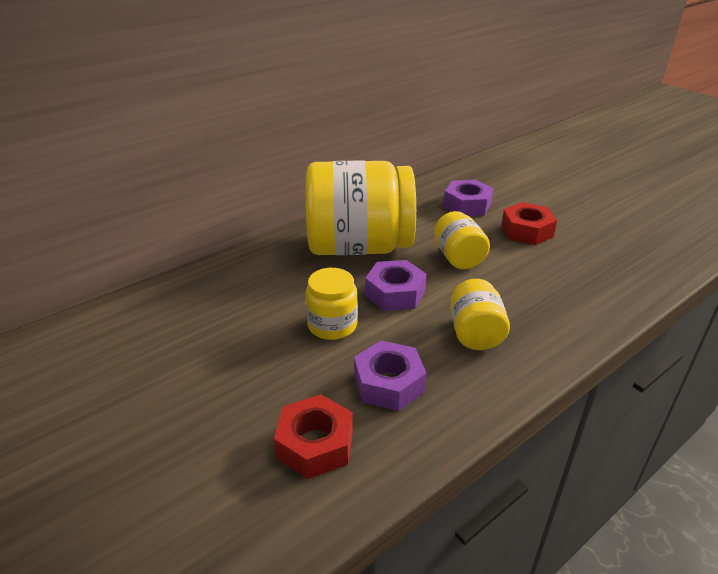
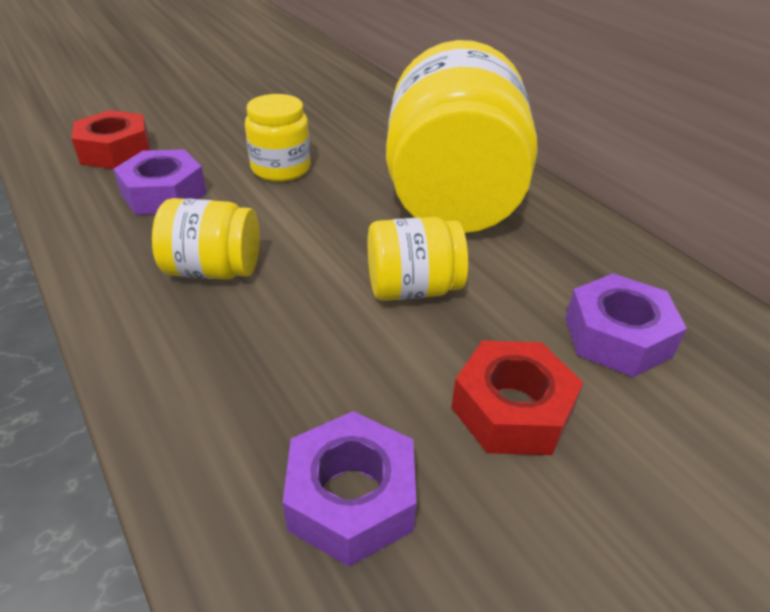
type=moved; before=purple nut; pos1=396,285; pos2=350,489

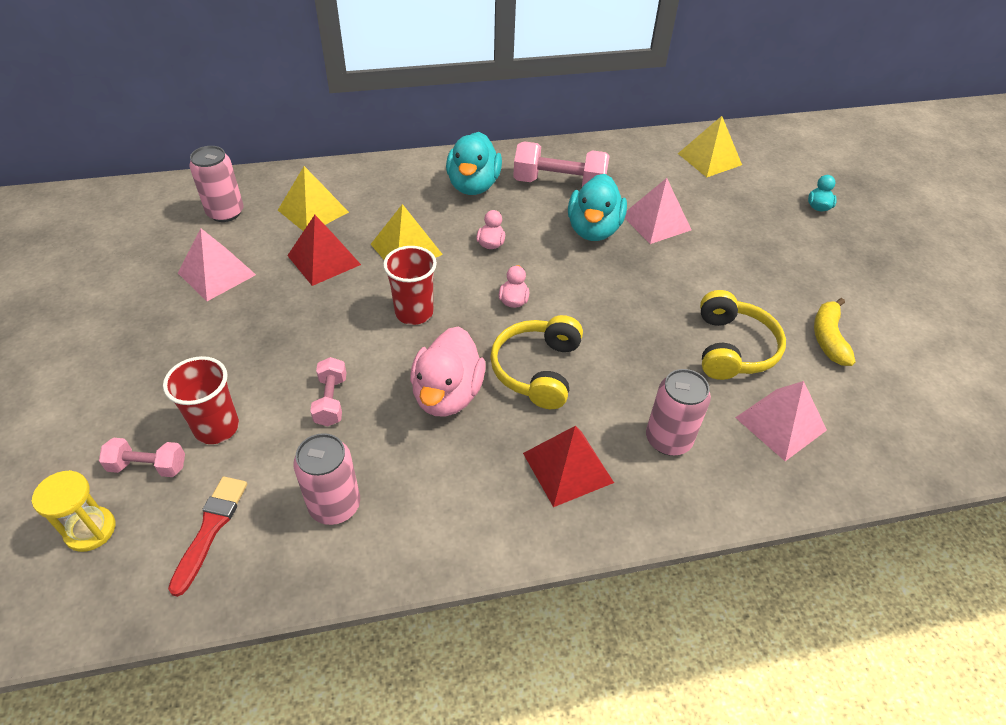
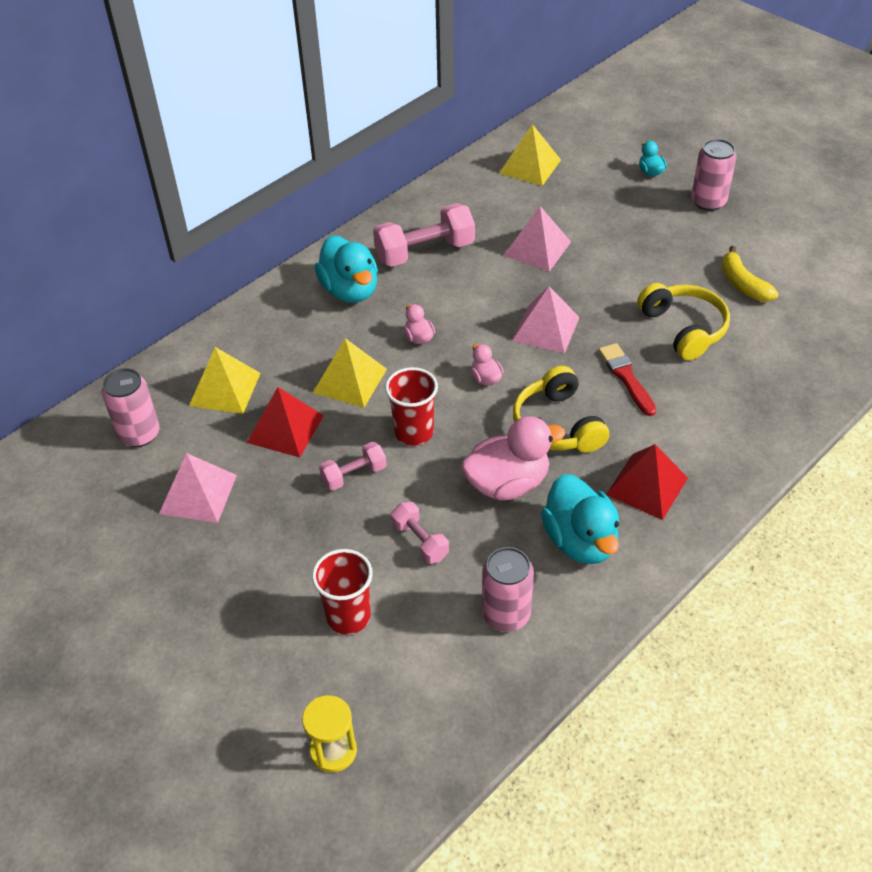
type=moved; before=pink dumbbell; pos1=142,457; pos2=352,466
type=moved; before=red brush; pos1=207,537; pos2=627,379
type=turned; before=pink duck; pos1=448,371; pos2=513,458; turn=-90
type=moved; before=turquoise duck; pos1=597,207; pos2=580,519
type=moved; before=pink can; pos1=678,412; pos2=713,175
type=moved; before=pink pyramid; pos1=781,421; pos2=546,319

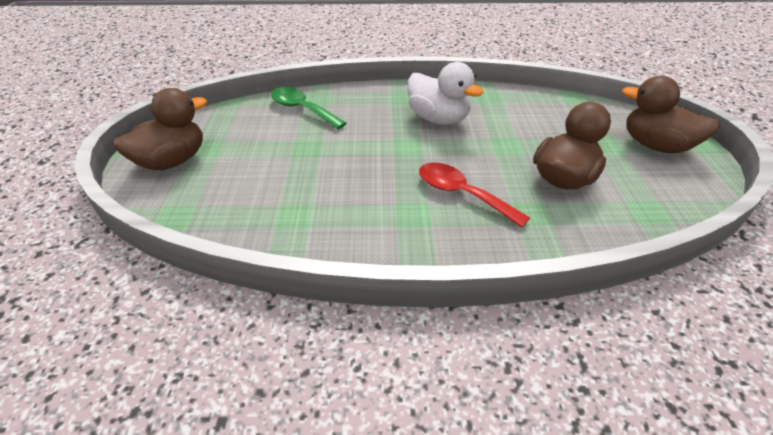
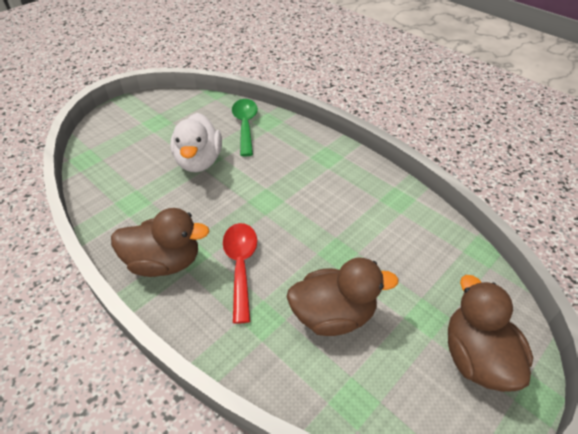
type=moved; before=brown duck; pos1=160,129; pos2=160,242
type=moved; before=white duck; pos1=445,93; pos2=196,142

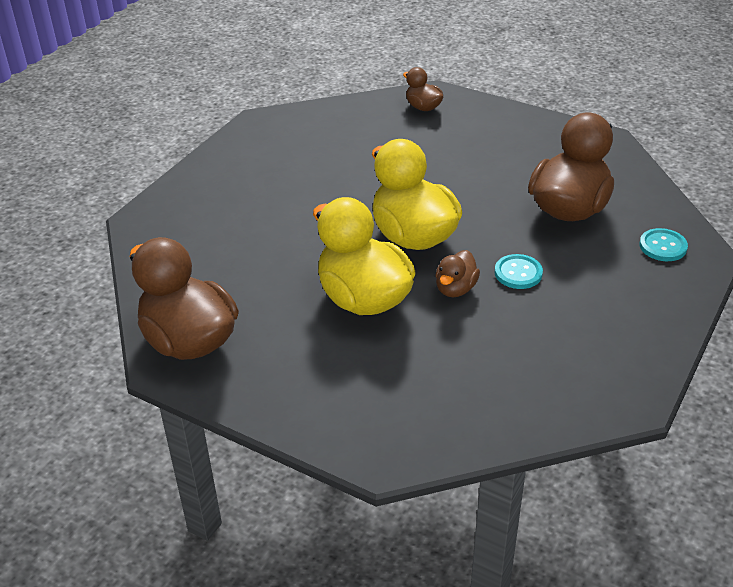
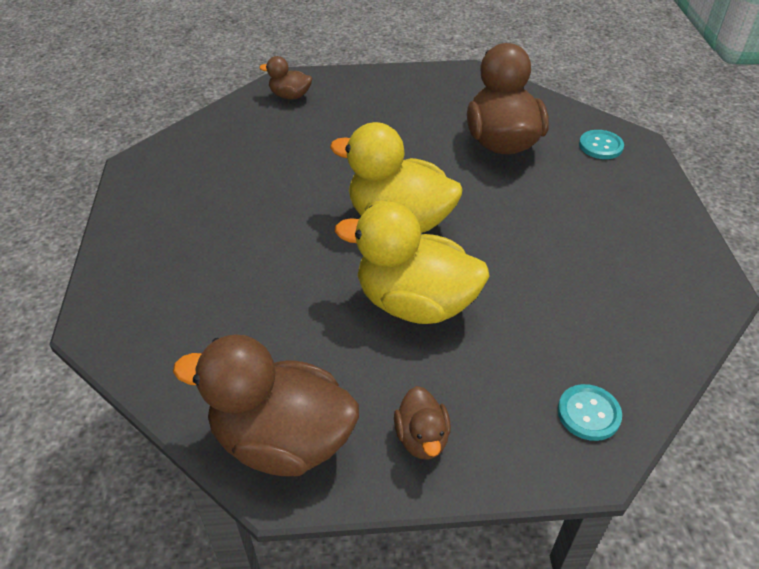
type=moved; before=brown duck; pos1=457,273; pos2=422,423
type=moved; before=turquoise button; pos1=519,271; pos2=590,412

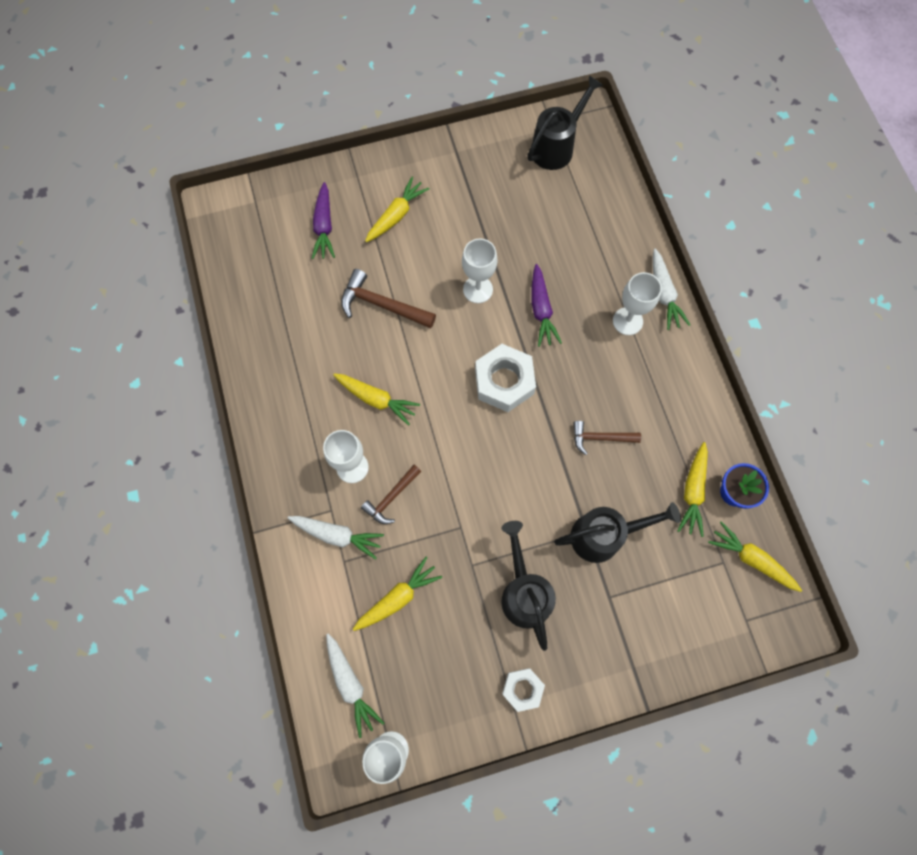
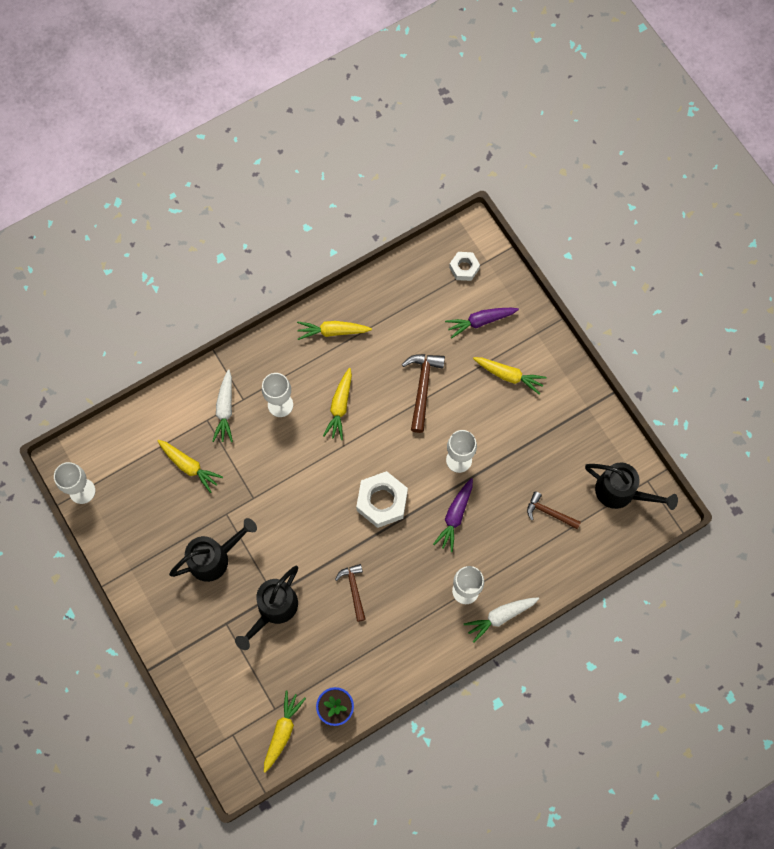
type=removed; before=white carrot; pos1=355,686
type=moved; before=brown hammer; pos1=391,494; pos2=554,510
type=moved; before=white nut; pos1=523,690; pos2=464,266
type=turned; before=purple carrot; pos1=547,305; pos2=453,515; turn=-45
type=turned; before=black watering can; pos1=617,532; pos2=266,608; turn=60
type=moved; before=yellow carrot; pos1=692,489; pos2=334,330

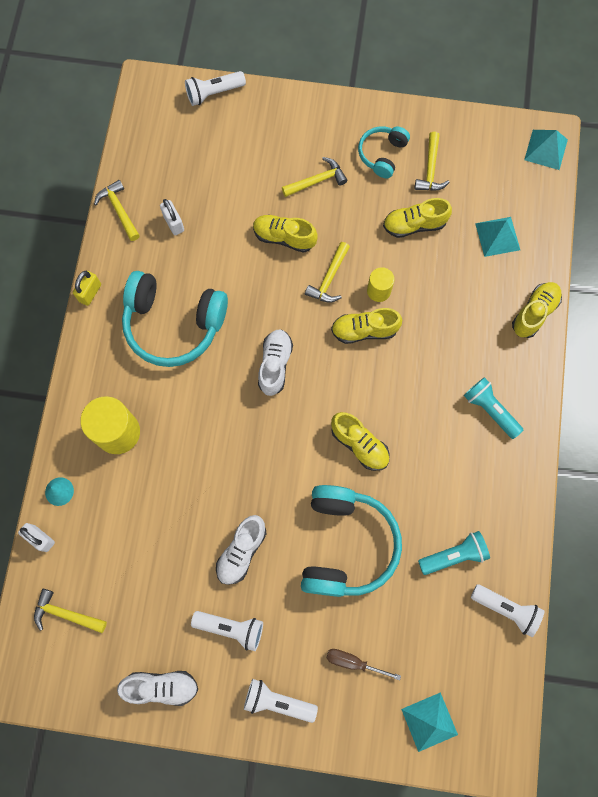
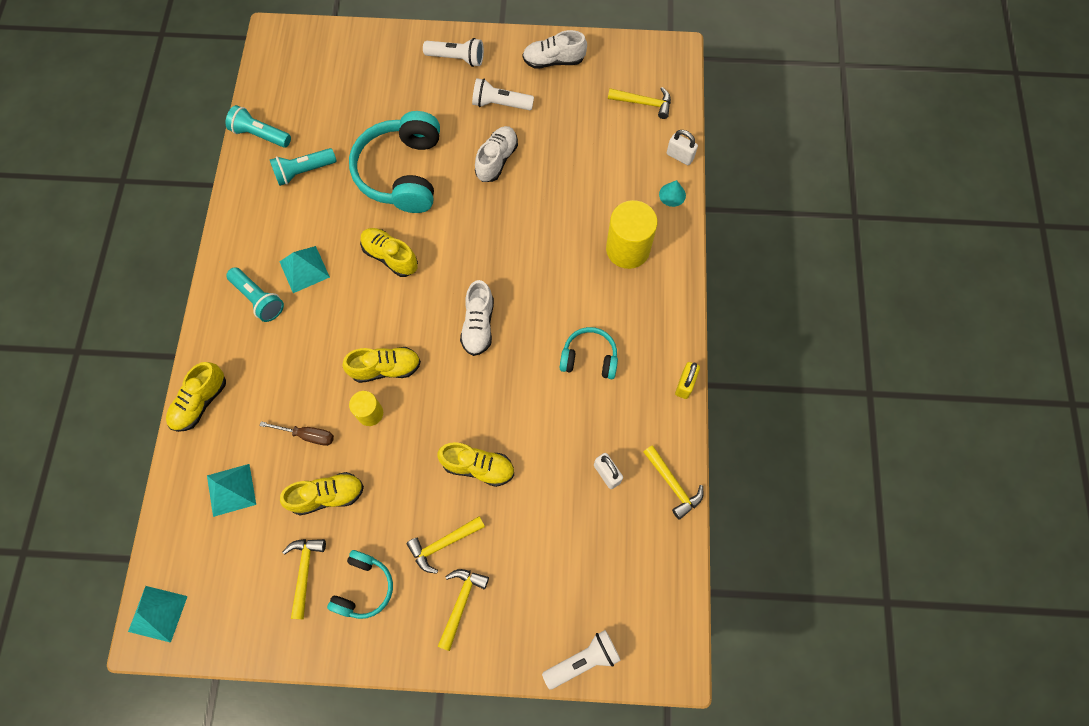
type=resized; before=turquoise headphones; pos1=175,319; pos2=589,353; scale=0.54
type=moved; before=yellow hammer; pos1=327,272; pos2=463,610
type=moved; before=brown screwdriver; pos1=364,664; pos2=296,433
type=moved; before=turquoise pyramid; pos1=429,722; pos2=304,269
type=recoloured; before=white flashlight; after=turquoise flashlight; pos1=508,610; pos2=258,126

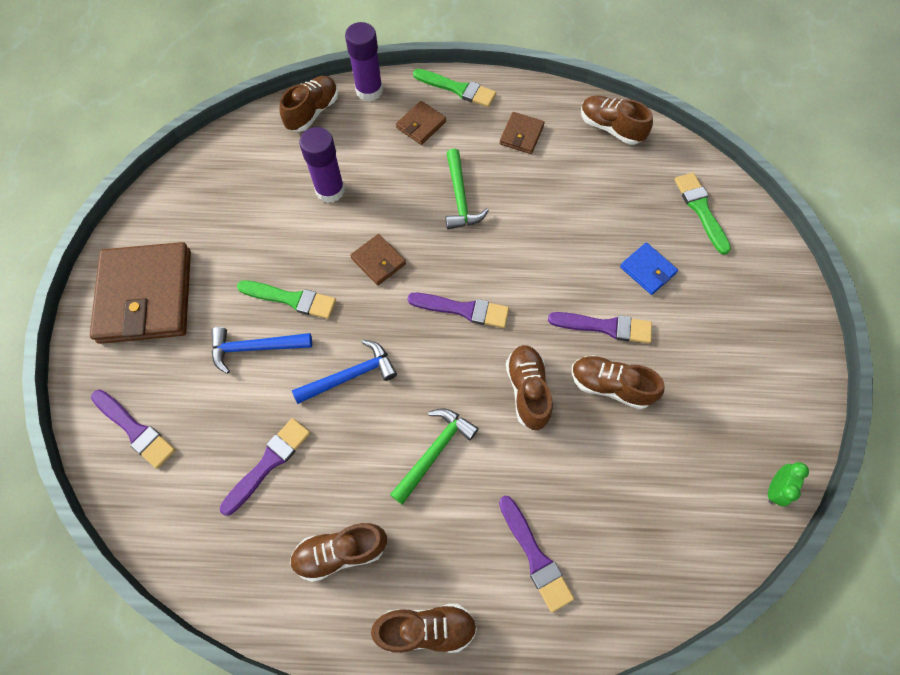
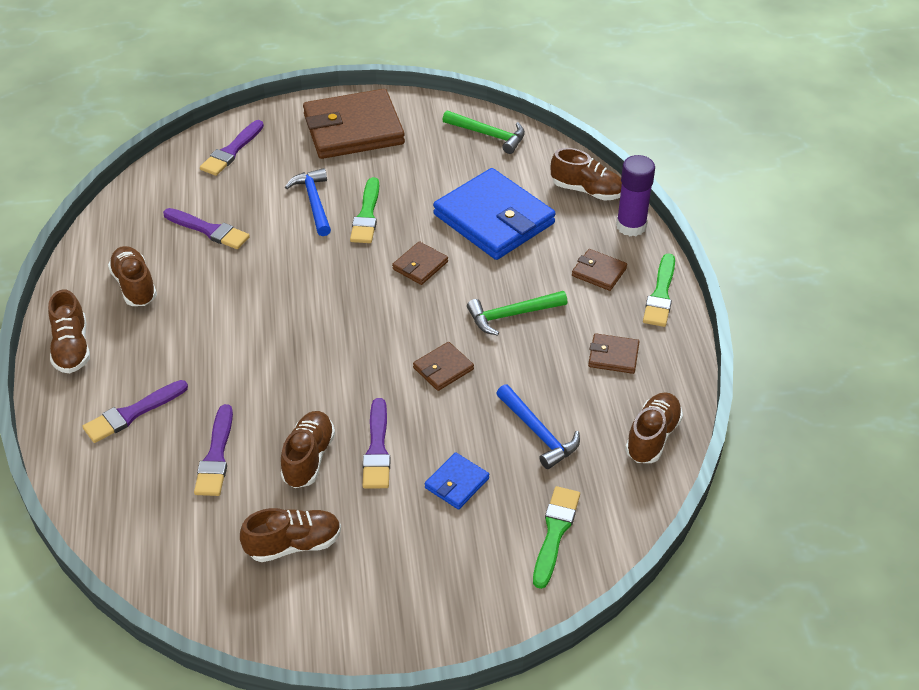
type=moved; before=blue hammer; pos1=344,372; pos2=538,426
type=replaced; before=purple glue stick; after=blue wallet; pos1=322,165; pos2=494,214
type=moved; before=green hammer; pos1=434,456; pos2=484,132
type=moved; before=purple brush; pos1=458,310; pos2=213,450
type=moved; before=brown shoe; pos1=529,387; pos2=290,535
type=turned; before=green brush; pos1=702,214; pos2=556,537; turn=-45
type=removed; before=green clock; pos1=788,484
type=added; after=brown wallet; pos2=443,366

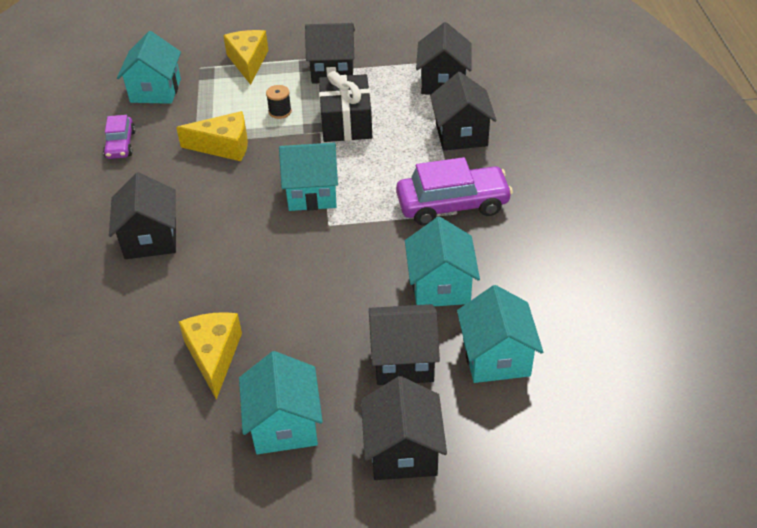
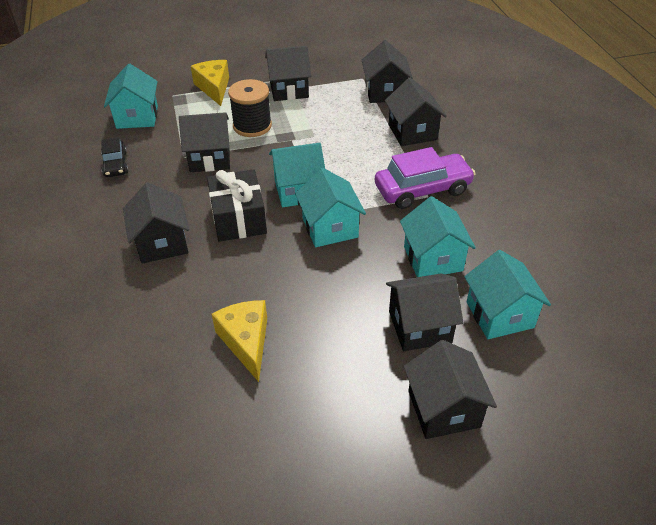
type=recoloured; before=purple car; after=black car; pos1=119,137; pos2=114,157
type=replaced; before=yellow cheese; after=black house; pos1=212,136; pos2=204,142
type=moved; before=turquoise house; pos1=281,402; pos2=330,207
type=resized; before=black spool; pos1=279,102; pos2=250,108; scale=1.93
type=moved; before=black gift; pos1=345,106; pos2=237,205

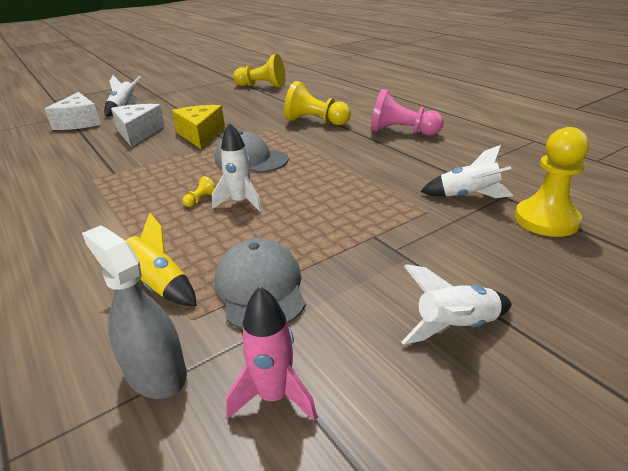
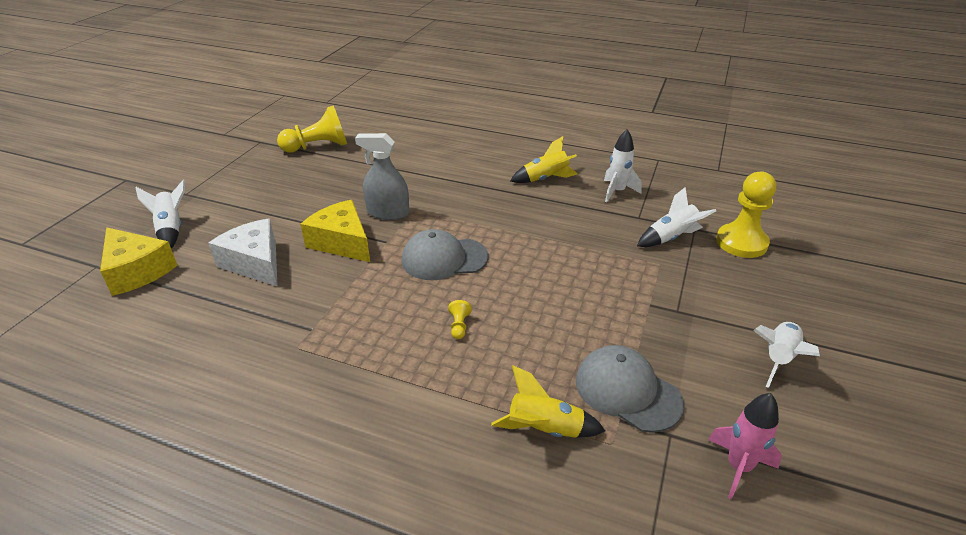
type=recoloured; before=white cheese; after=yellow cheese; pos1=73,111; pos2=139,261
type=moved; before=grey spray bottle; pos1=134,312; pos2=382,176
type=moved; before=white rocket; pos1=237,167; pos2=623,165
type=removed; before=yellow pawn; pos1=317,103
type=replaced; before=pink pawn; after=yellow rocket; pos1=407,112; pos2=544,159

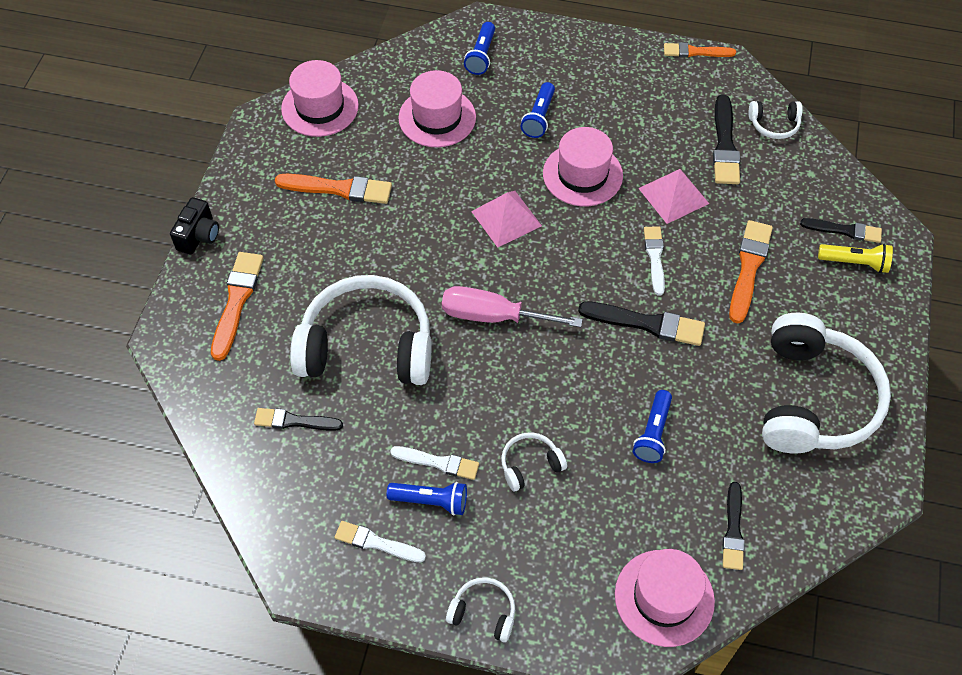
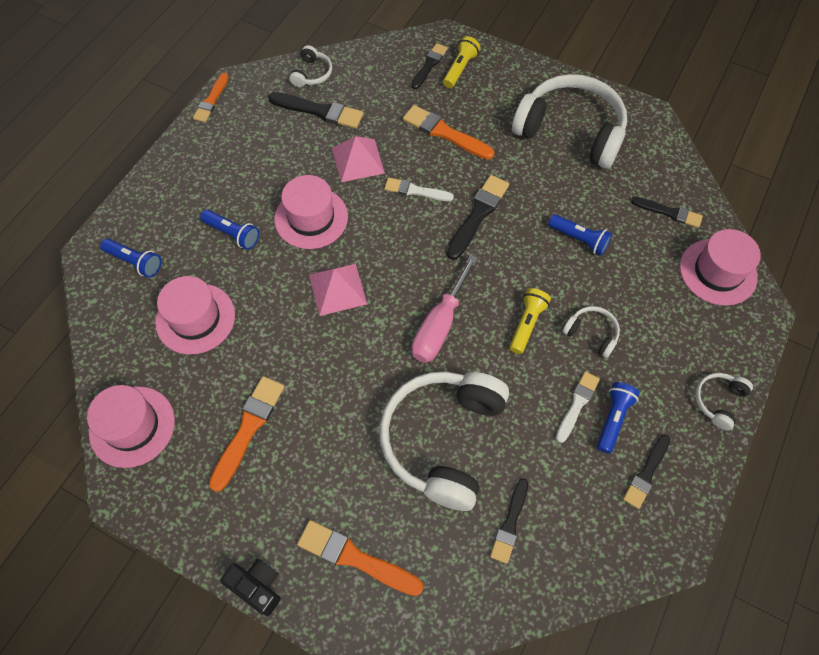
type=recoloured; before=white brush; after=black brush; pos1=380,541; pos2=646,471
type=turned; before=white headphones; pos1=534,461; pos2=591,332; turn=135
type=added; after=yellow flashlight; pos2=530,321

